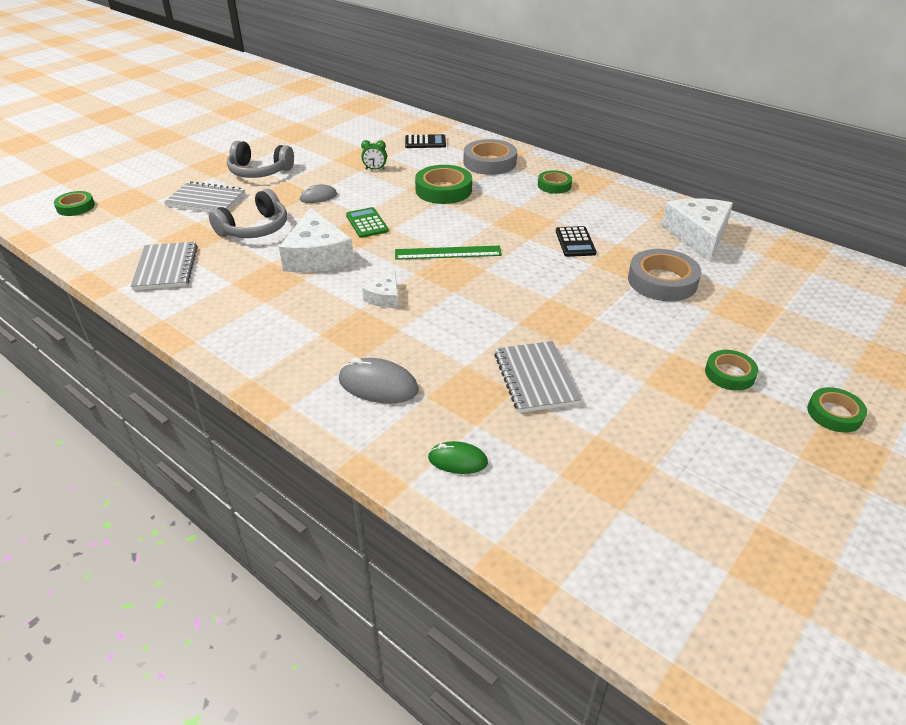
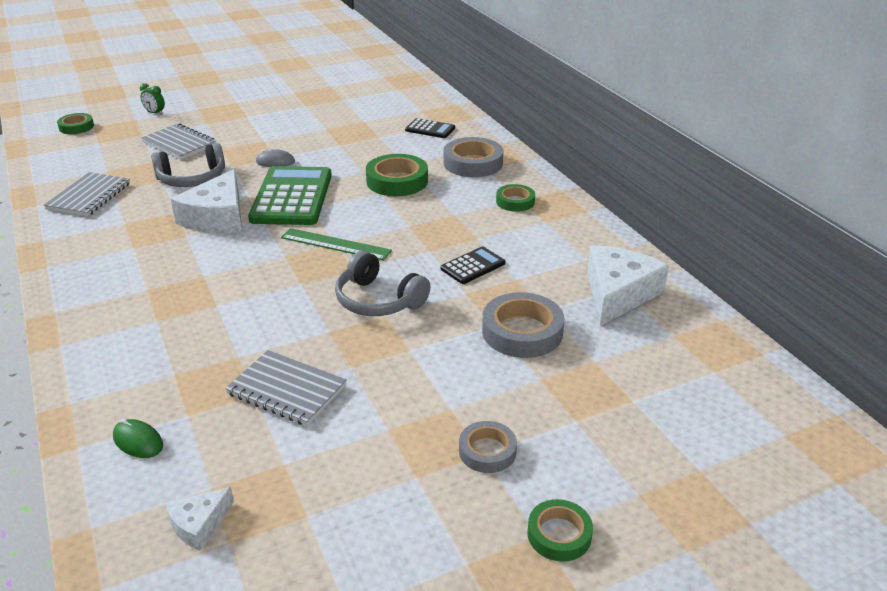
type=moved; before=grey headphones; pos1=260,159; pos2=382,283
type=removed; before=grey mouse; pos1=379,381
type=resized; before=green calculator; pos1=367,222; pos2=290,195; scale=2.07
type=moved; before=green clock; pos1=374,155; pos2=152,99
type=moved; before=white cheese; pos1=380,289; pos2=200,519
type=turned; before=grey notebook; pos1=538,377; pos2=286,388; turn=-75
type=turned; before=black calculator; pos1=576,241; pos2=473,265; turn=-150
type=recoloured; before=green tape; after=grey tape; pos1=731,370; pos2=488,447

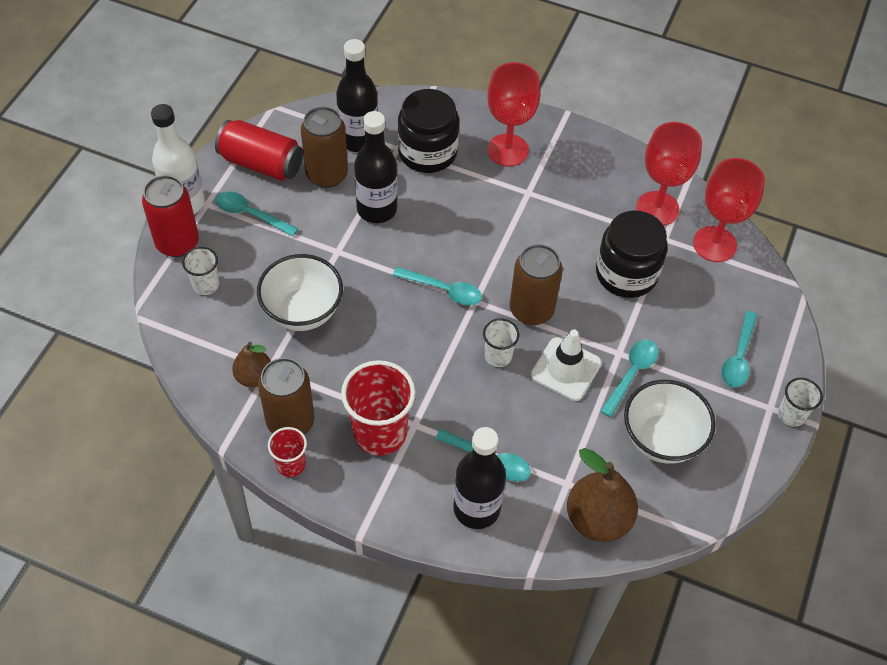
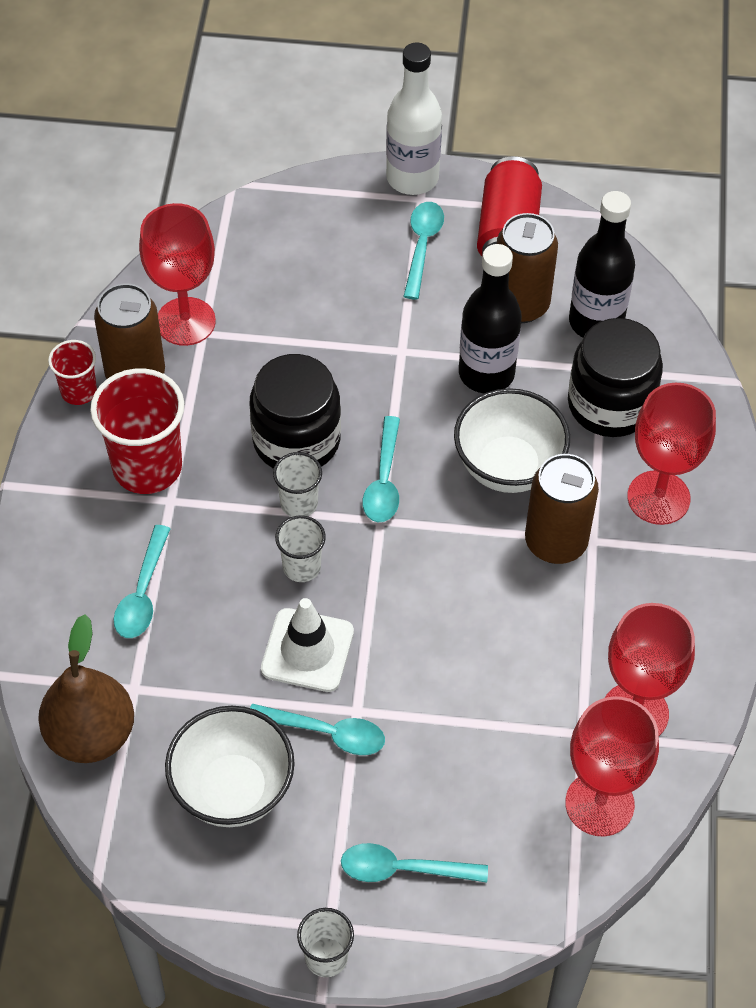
type=removed; before=red can; pos1=170,216
type=moved; before=white cup; pos1=200,271; pos2=297,484
type=replaced; before=brown pear; after=red goblet; pos1=251,364; pos2=177,274
type=moved; before=white bowl; pos1=300,292; pos2=512,440
type=removed; before=black bottle; pos1=479,478
type=moved; before=brown can; pos1=536,284; pos2=562,509
type=moved; before=black jar; pos1=632,254; pos2=295,411

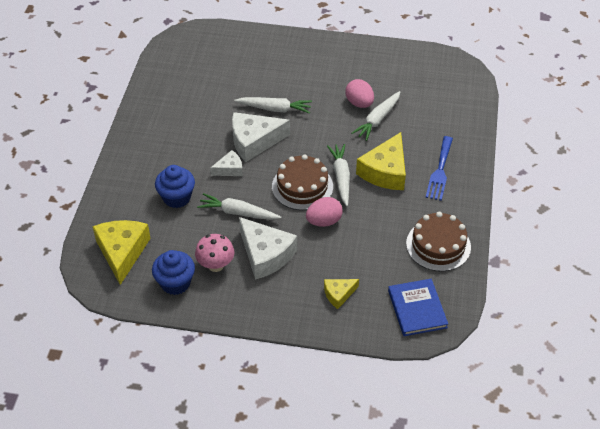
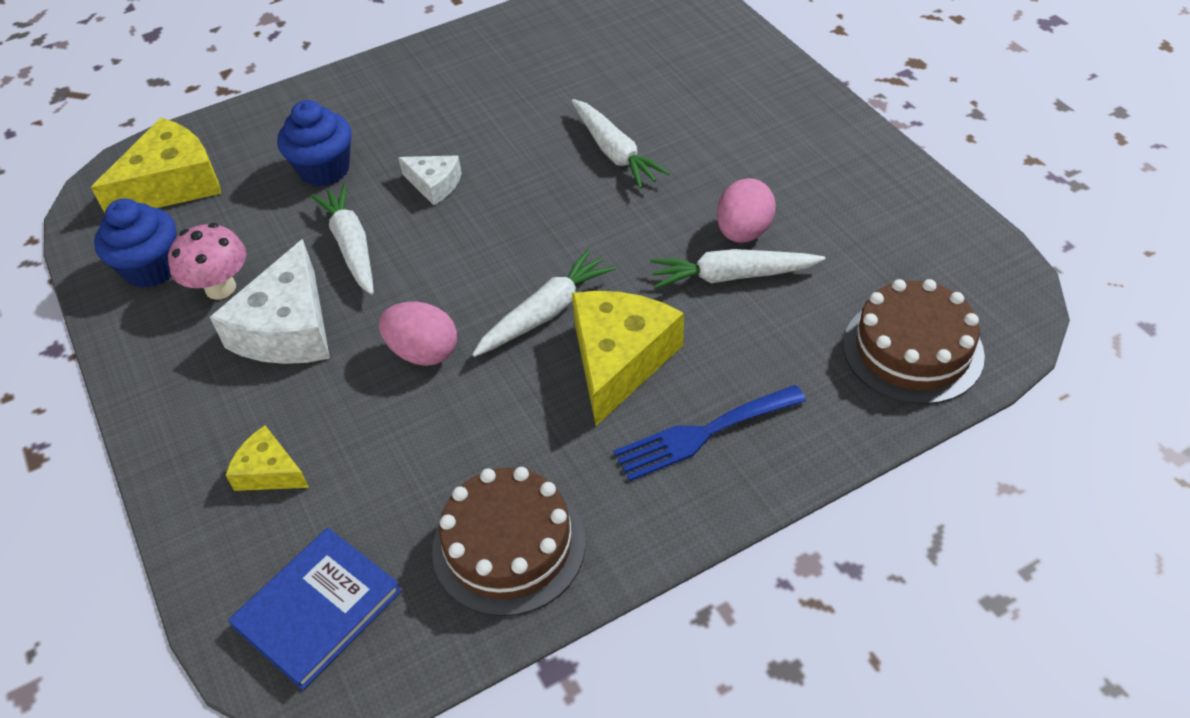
type=removed; before=white cheese; pos1=261,137
type=moved; before=brown cake; pos1=302,182; pos2=914,342
type=turned; before=yellow cheese; pos1=381,161; pos2=628,358; turn=120

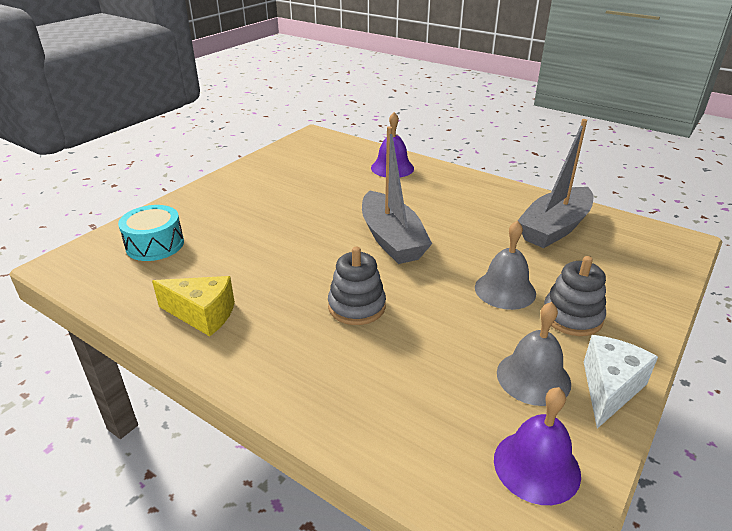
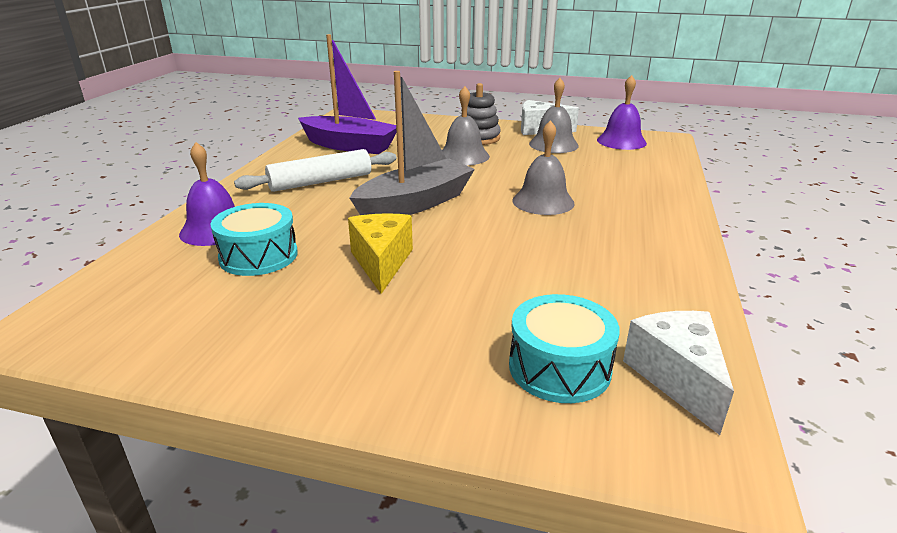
type=moved; before=yellow cheese; pos1=193,306; pos2=380,253
type=replaced; before=grey stacking toy; after=grey bell; pos1=357,286; pos2=544,167
type=recoloured; before=grey boat; after=purple boat; pos1=555,183; pos2=347,94
type=added; after=turquoise drum; pos2=254,239
type=added; after=white rolling pin; pos2=315,170
type=added; after=white cheese; pos2=678,373

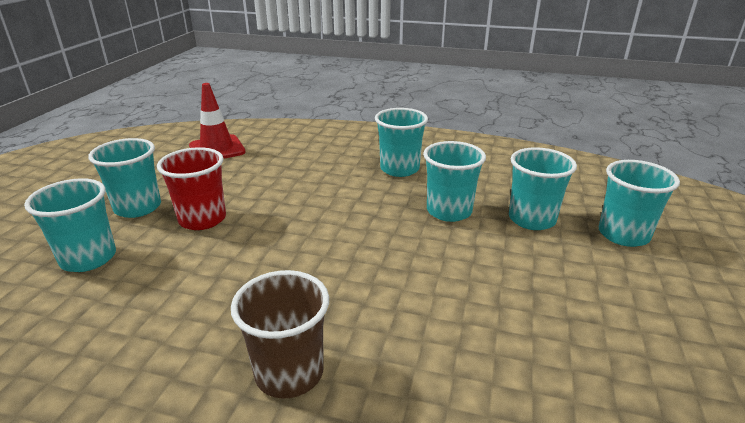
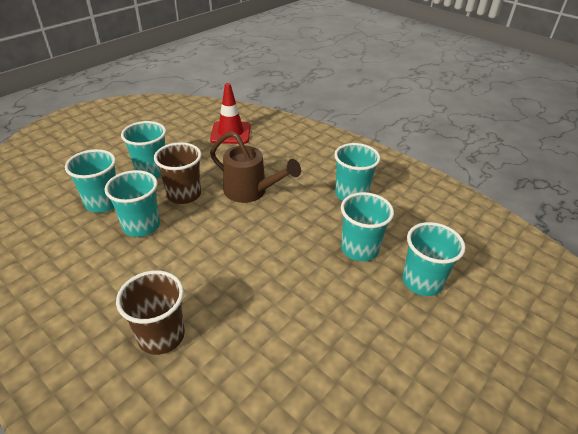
type=recoloured; before=red cup; after=brown cup; pos1=191,188; pos2=178,173
type=moved; before=turquoise cup; pos1=639,203; pos2=132,203
type=added; after=brown watering can; pos2=255,167

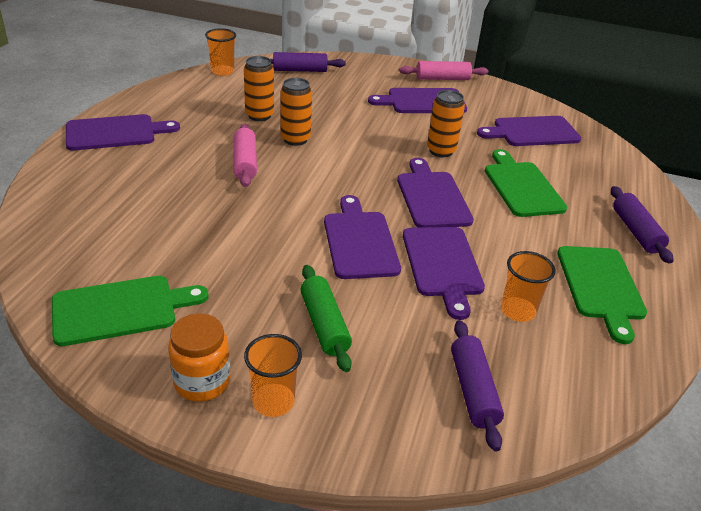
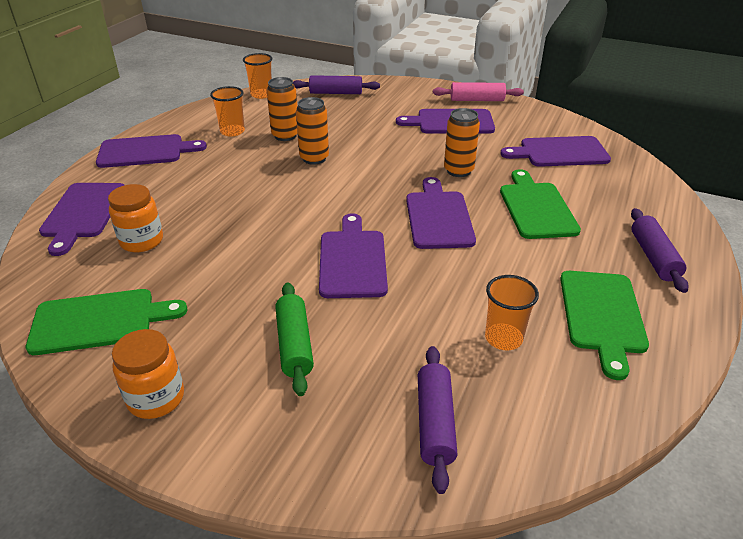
type=removed; before=pink rolling pin; pos1=245,155
type=moved; before=orange cup; pos1=273,375; pos2=227,111
type=moved; before=purple cutting board; pos1=444,273; pos2=81,219
type=added; after=orange jar; pos2=135,218

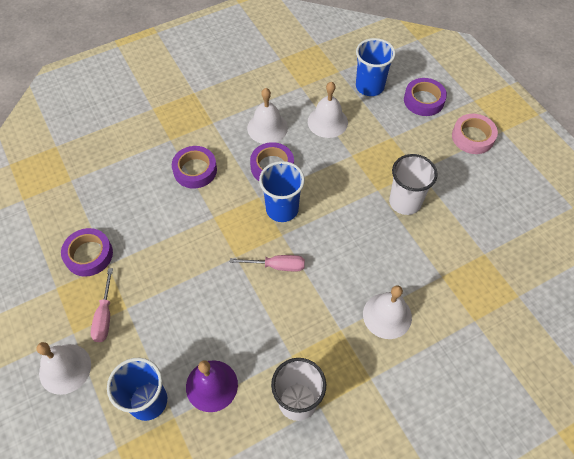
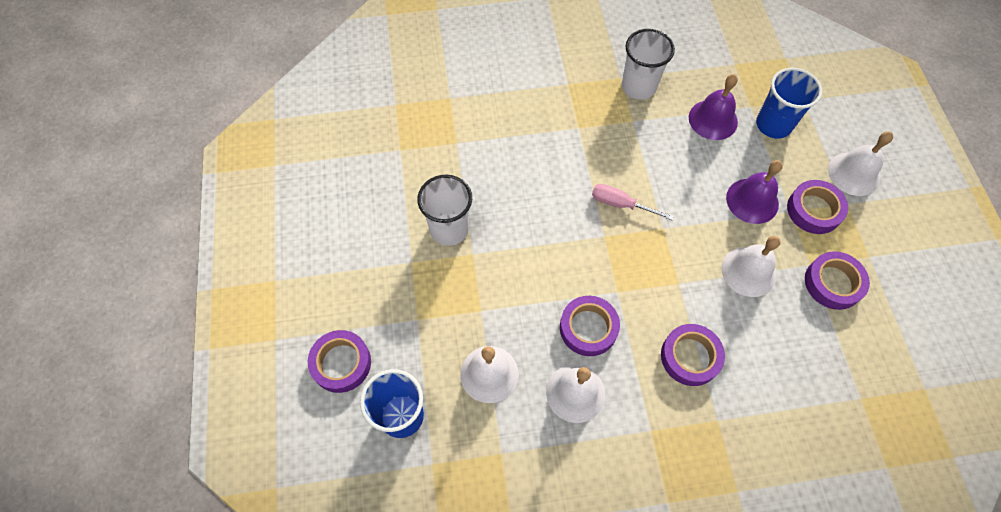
type=replaced; before=pink screwdriver; after=purple tape; pos1=102,305; pos2=817,207
type=removed; before=blue cup; pos1=282,191
type=moved; before=white bell; pos1=387,312; pos2=750,266
type=removed; before=pink tape; pos1=475,134
type=added; after=purple bell; pos2=754,192

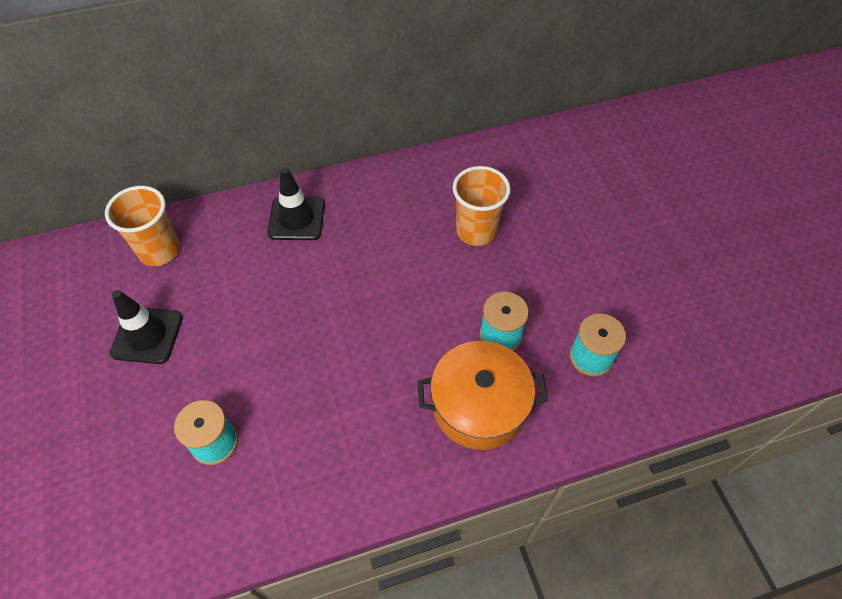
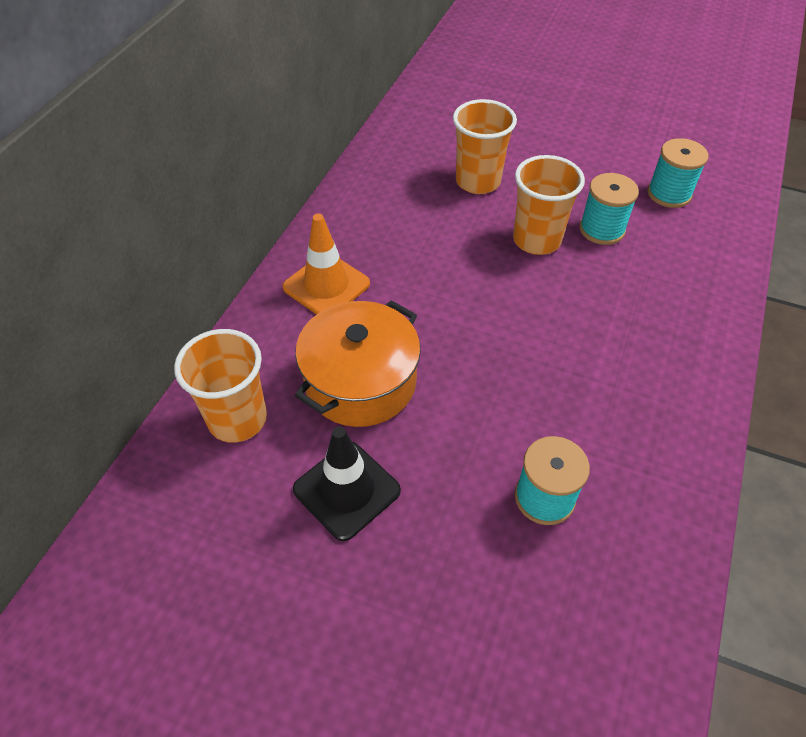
type=recoloured; before=black traffic cone; after=orange traffic cone; pos1=296,203; pos2=326,264
type=moved; before=orange pot; pos1=483,395; pos2=358,363
type=added; after=orange cup; pos2=549,205

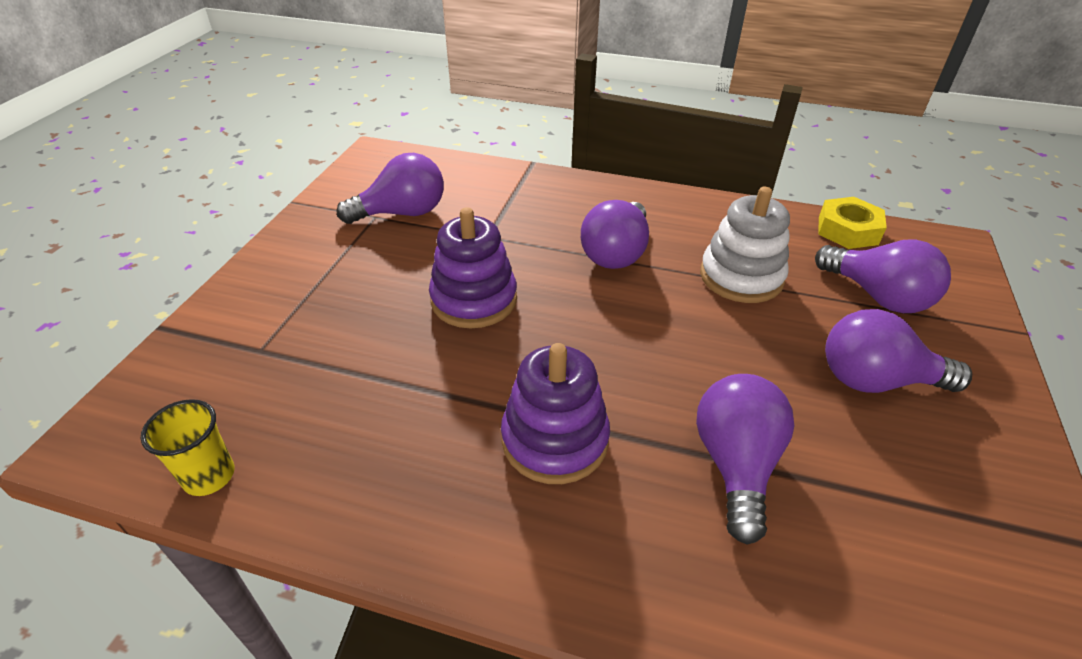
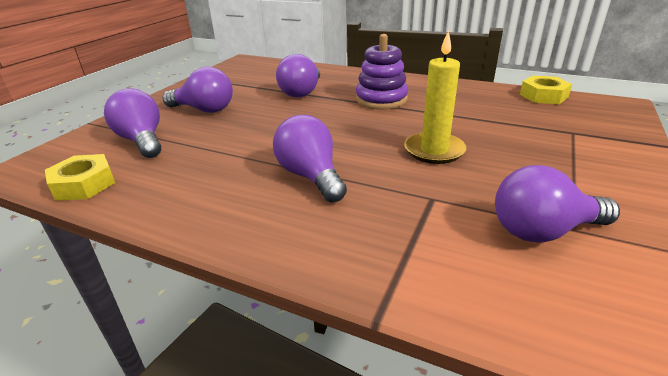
type=replaced; before=yellow cup; after=yellow nut; pos1=187,447; pos2=546,89
type=replaced; before=purple stacking toy; after=yellow candle; pos1=473,267; pos2=435,97
type=turned; before=purple light bulb; pos1=615,234; pos2=310,158; turn=-60
type=removed; before=white stacking toy; pos1=745,245

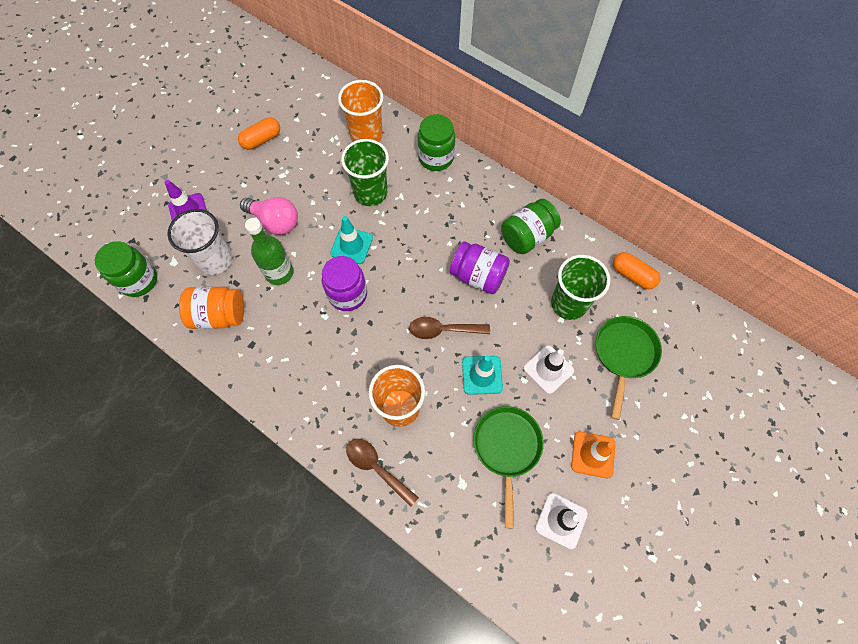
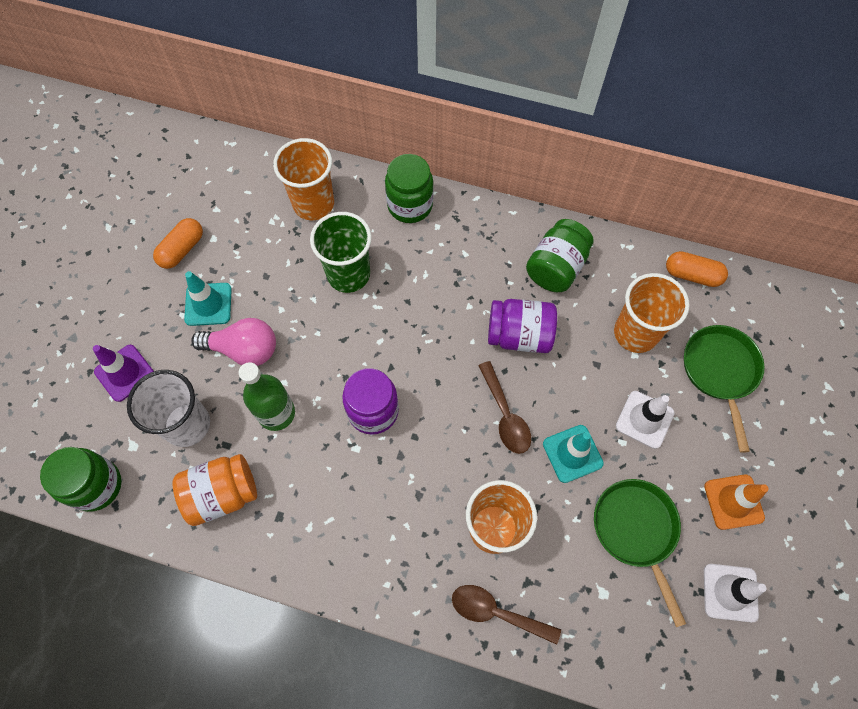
type=moved; before=turquoise traffic cone; pos1=351,240; pos2=208,298
type=turned; before=brown spoon; pos1=449,328; pos2=504,407; turn=-90
type=recoloured; before=green cup; after=orange cup; pos1=580,287; pos2=651,313

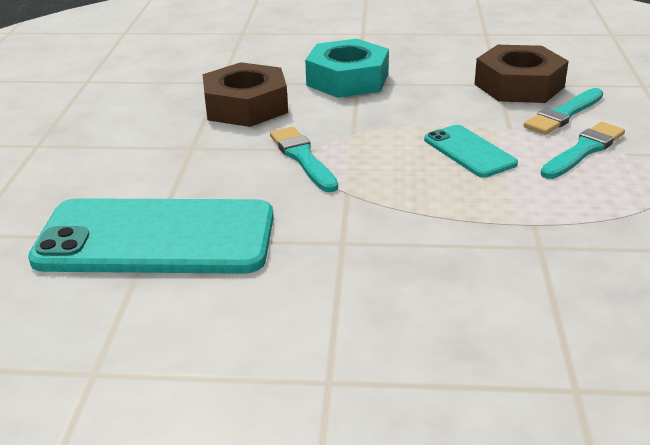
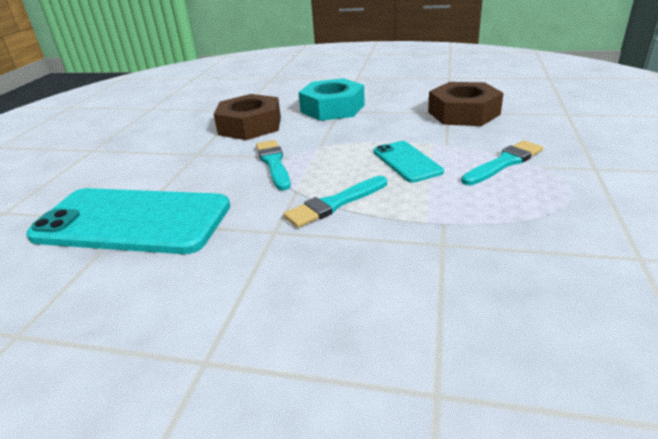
type=moved; before=turquoise brush; pos1=563,111; pos2=335,202

